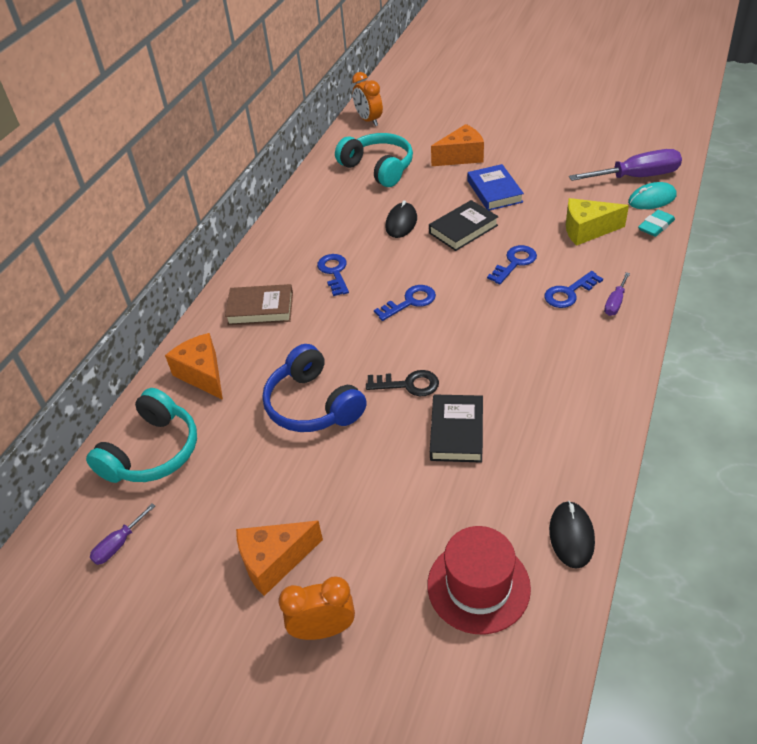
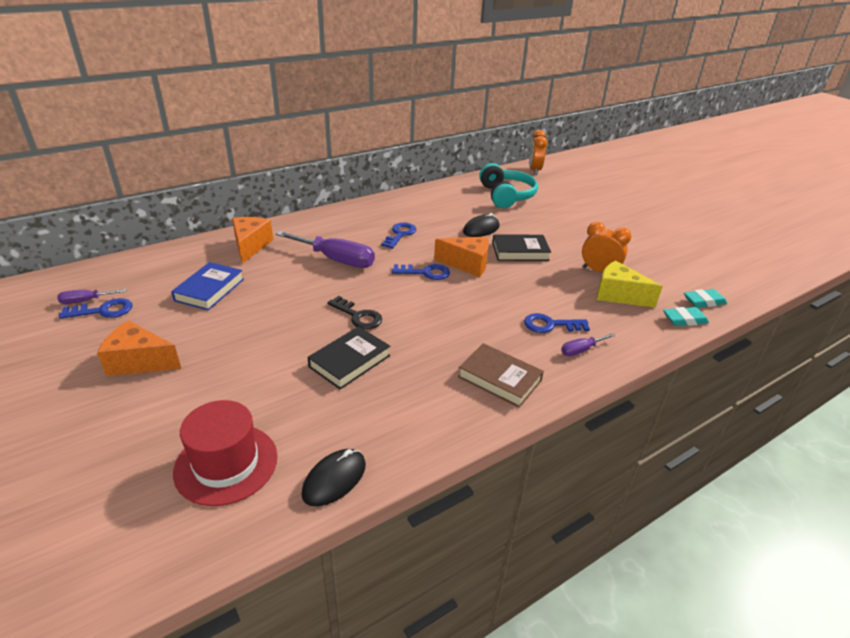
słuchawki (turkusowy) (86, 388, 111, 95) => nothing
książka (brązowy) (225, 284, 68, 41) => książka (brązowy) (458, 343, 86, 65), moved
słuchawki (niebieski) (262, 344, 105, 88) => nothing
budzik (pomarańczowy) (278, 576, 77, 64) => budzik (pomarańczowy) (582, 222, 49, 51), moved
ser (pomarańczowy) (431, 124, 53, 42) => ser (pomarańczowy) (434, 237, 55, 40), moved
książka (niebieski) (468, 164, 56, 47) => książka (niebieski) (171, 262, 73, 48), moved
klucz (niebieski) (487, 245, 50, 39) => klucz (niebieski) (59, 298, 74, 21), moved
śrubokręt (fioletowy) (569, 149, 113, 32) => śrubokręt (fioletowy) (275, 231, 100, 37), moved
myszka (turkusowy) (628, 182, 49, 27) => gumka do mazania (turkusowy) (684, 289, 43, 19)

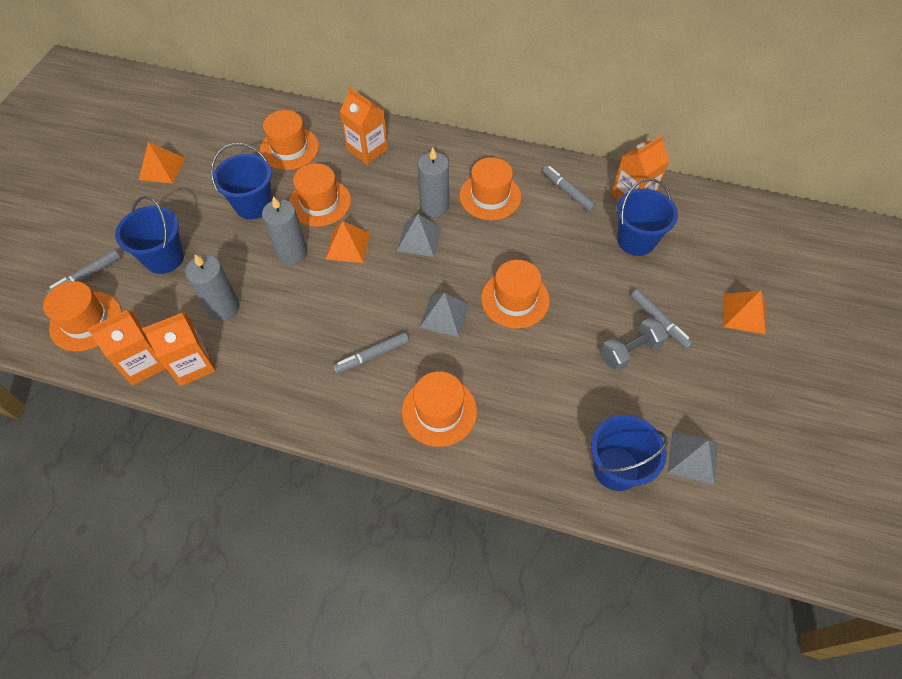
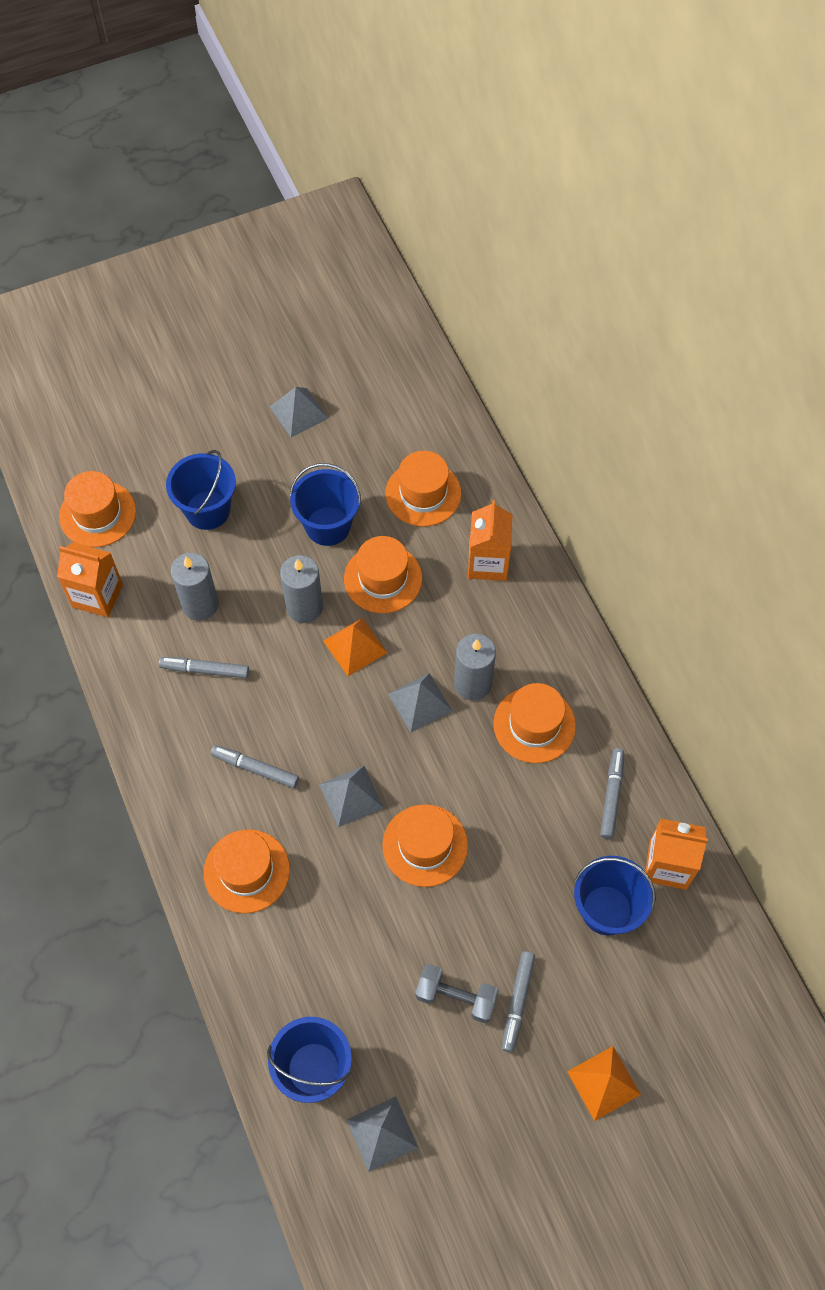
flamaster (szary) (47, 249, 74, 44) => flamaster (szary) (159, 657, 90, 21), moved
piramida (pomarańczowy) (139, 142, 46, 42) => piramida (szary) (270, 387, 59, 50)
karton mleka (pomarańczowy) (142, 312, 74, 74) => nothing

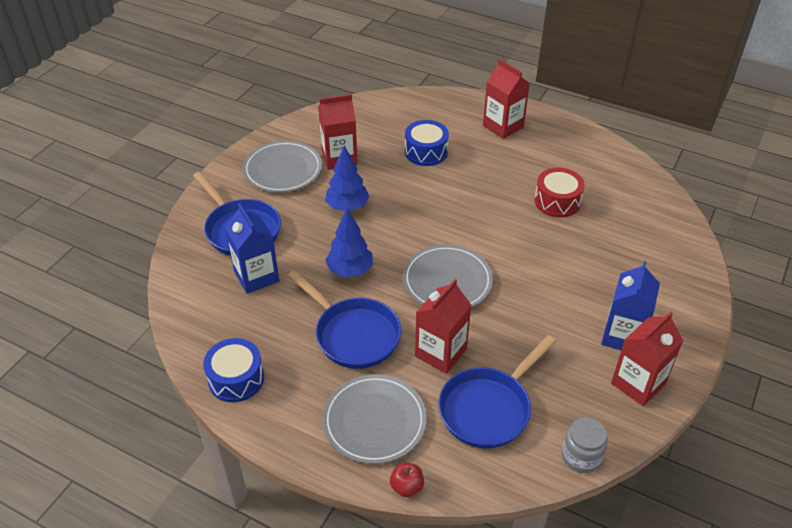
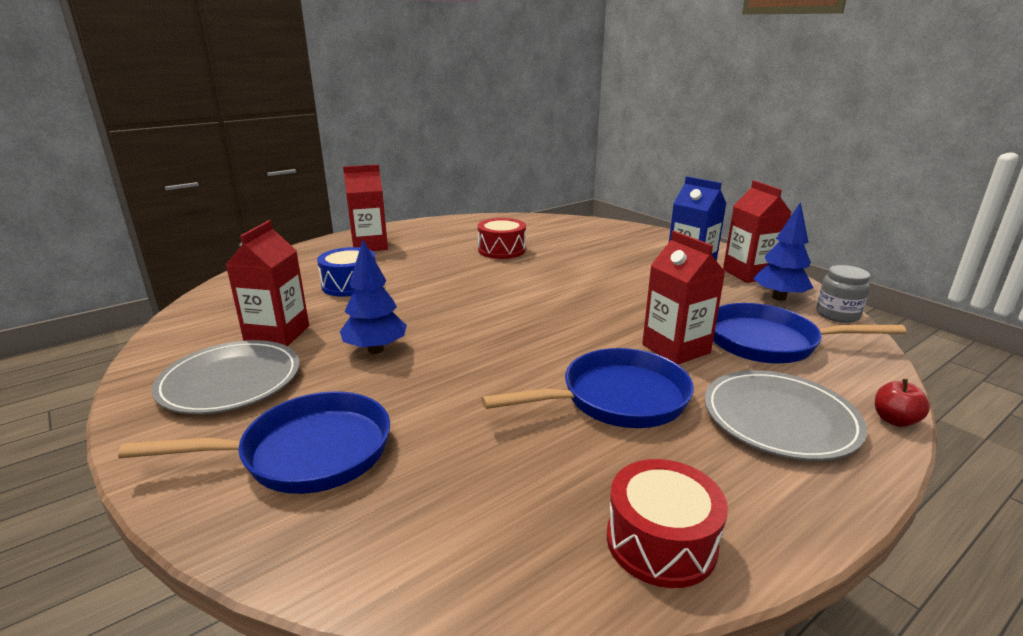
bęben (niebieski) (203, 338, 61, 64) => bęben (czerwony) (607, 459, 121, 129)
karton mleka (niebieski) (225, 203, 54, 91) => nothing
drzewko (niebieski) (326, 209, 47, 68) => drzewko (niebieski) (753, 202, 60, 99), moved
talerz (szary) (403, 245, 90, 63) => nothing
patelnia (niebieski) (438, 335, 118, 114) => patelnia (niebieski) (713, 303, 193, 61), 120 degrees clockwise

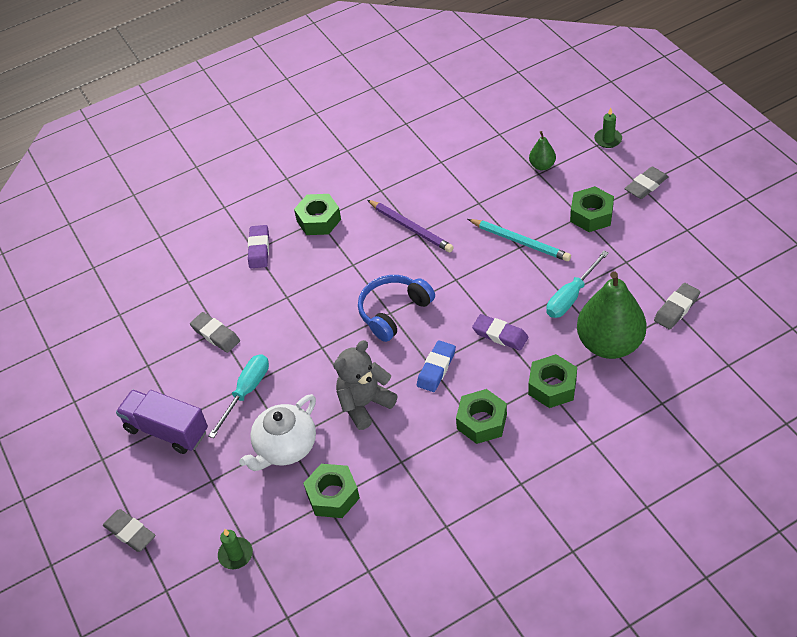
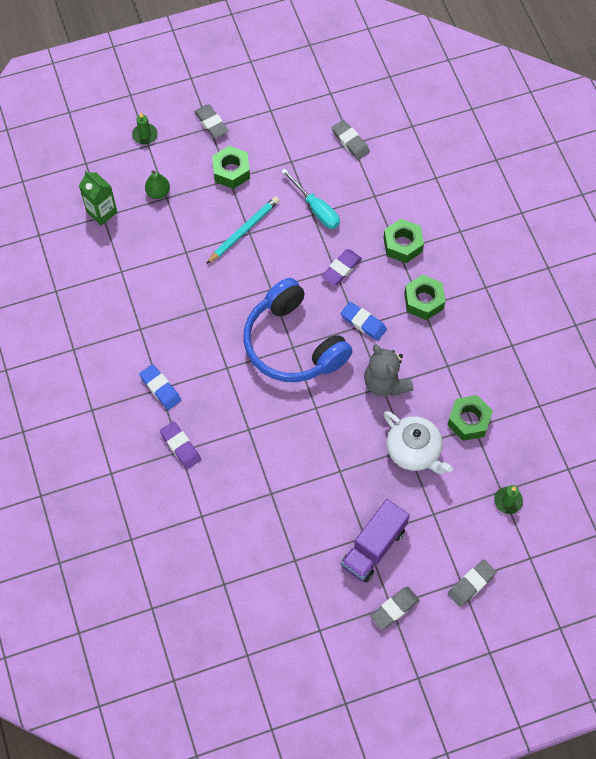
gumka do mazania (szary) (190, 312, 50, 41) => gumka do mazania (szary) (370, 587, 49, 43), moved
śrubokręt (turkusowy) (208, 354, 61, 84) => nothing
gumka do mazania (fioletowy) (248, 225, 21, 43) => gumka do mazania (fioletowy) (160, 421, 41, 48), 45 degrees clockwise
nakrętka (zielony) (294, 194, 47, 41) => gumka do mazania (niebieski) (139, 364, 42, 46)
słuchawki (niebieski) (358, 275, 77, 67) => słuchawki (niebieski) (243, 278, 110, 104), x1.58
ołówek (fioletowy) (367, 200, 87, 52) => nothing
gruszka (zielony) (577, 271, 70, 88) => nothing
nothing => karton mleka (zielony) (79, 171, 38, 55)

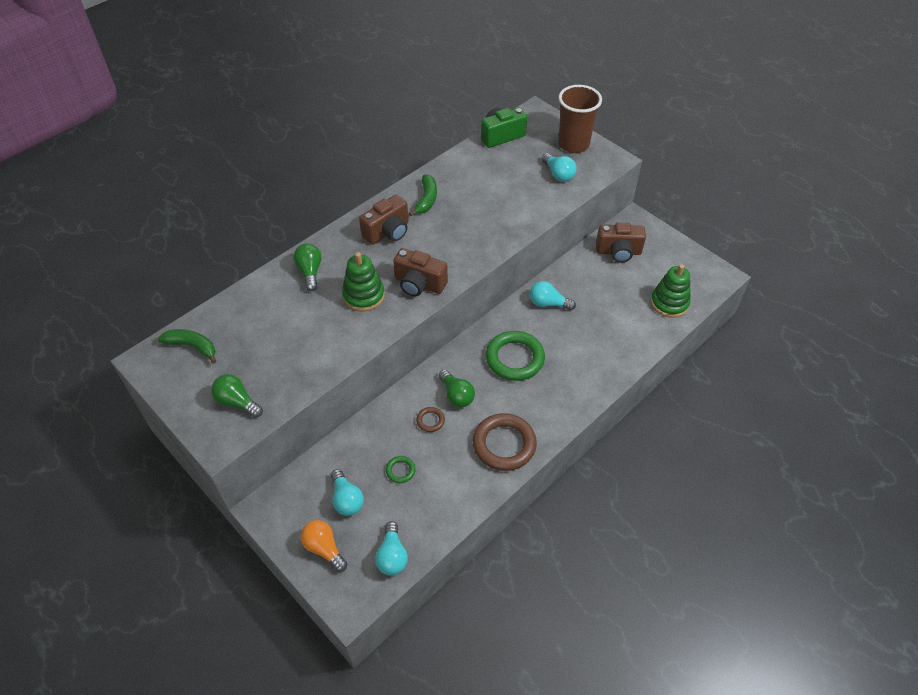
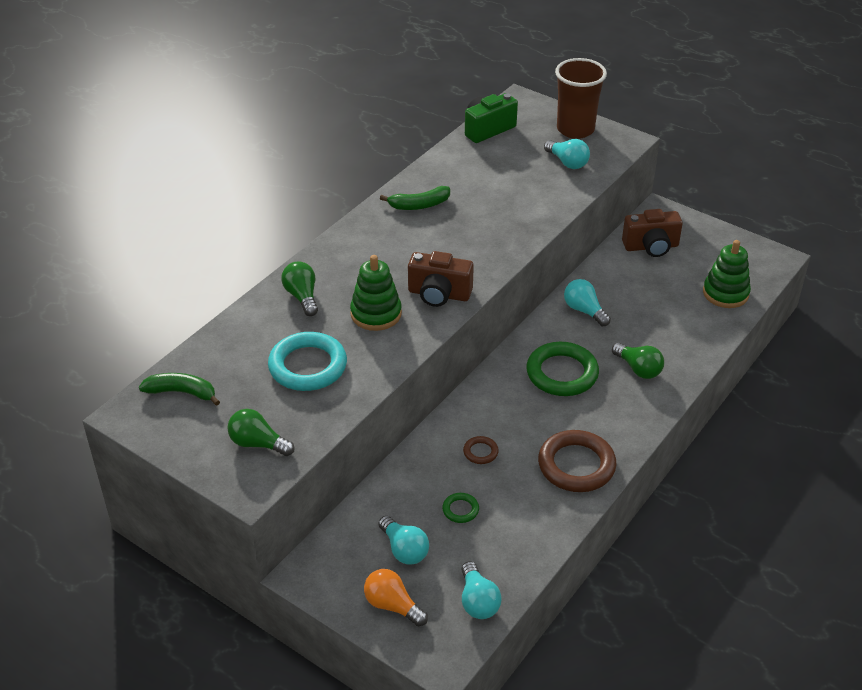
aparat fotograficzny (brązowy) (359, 194, 50, 51) => nothing
banan (zielony) (409, 175, 28, 41) => banan (zielony) (380, 186, 70, 24), 75 degrees clockwise
żarówka (zielony) (439, 369, 36, 38) => żarówka (zielony) (612, 343, 52, 36), moved
żarówka (turkusowy) (530, 281, 46, 29) => żarówka (turkusowy) (564, 279, 47, 47), 45 degrees clockwise
nothing => pierścień (turkusowy) (268, 332, 79, 59)

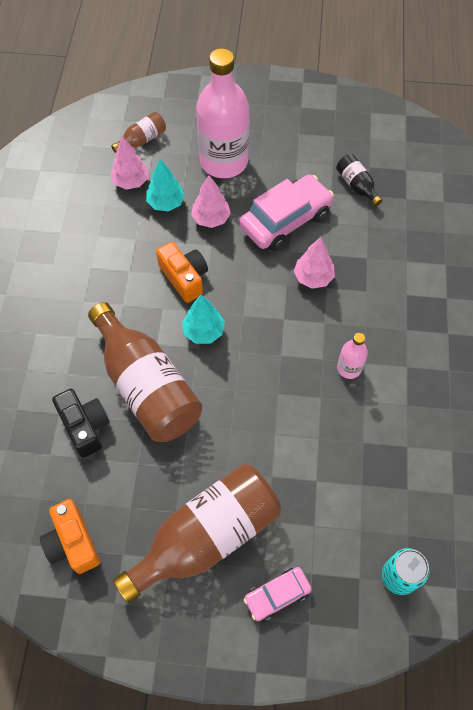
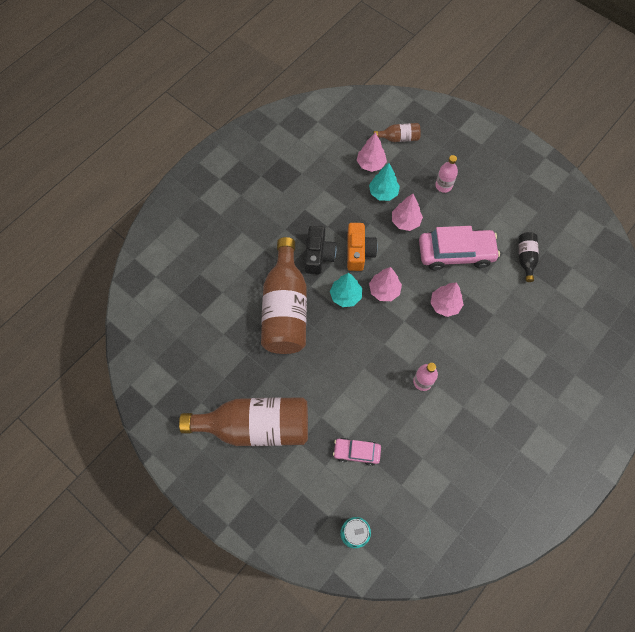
aparat fotograficzny (pomarańczowy) (40, 499, 60, 75) => nothing
aparat fotograficzny (czarny) (52, 389, 57, 69) => aparat fotograficzny (czarny) (305, 226, 32, 49), moved
butelka (różowy) (196, 48, 54, 130) => butelka (różowy) (435, 155, 23, 38), x0.44
samochód (różowy) (244, 567, 68, 54) => samochód (różowy) (333, 438, 48, 28), moved
nothing => drzewko (różowy) (369, 267, 33, 34)

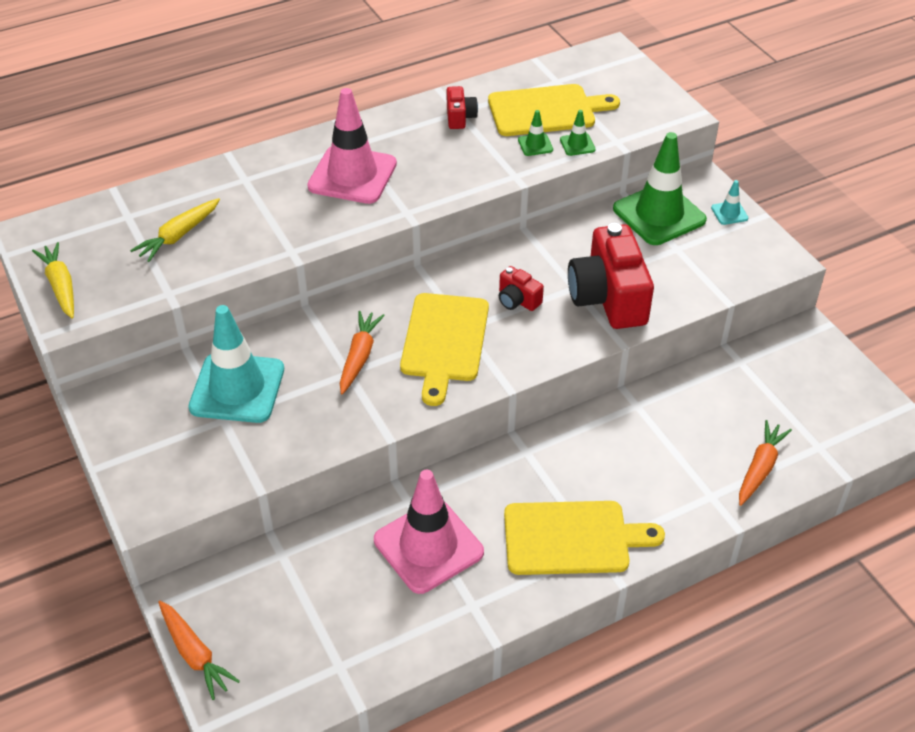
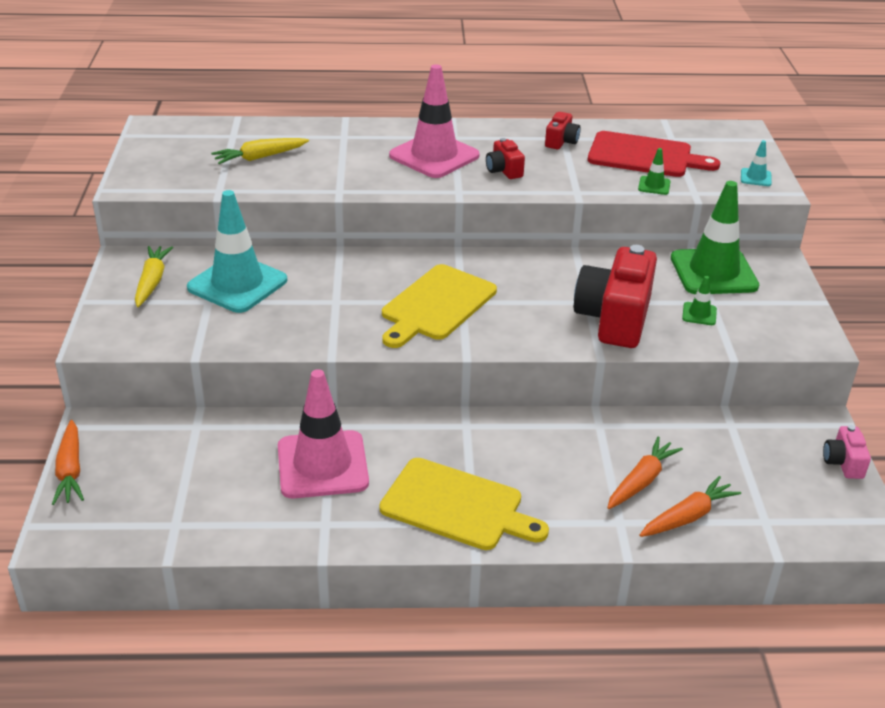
marchewka (żółty) (32, 242, 42, 77) => marchewka (żółty) (135, 246, 38, 61), moved
marchewka (pomarańczowy) (340, 311, 45, 84) => marchewka (pomarańczowy) (607, 437, 76, 72), moved
deska do krojenia (żółty) (488, 84, 132, 52) => deska do krojenia (czerwony) (588, 131, 132, 46)
aparat fotograficzny (czerwony) (499, 266, 45, 45) => aparat fotograficzny (czerwony) (486, 138, 39, 41), moved
pachołek (zielony) (518, 110, 35, 46) => pachołek (zielony) (682, 276, 35, 49), moved
pachołek (turkusowy) (711, 180, 37, 45) => pachołek (turkusowy) (741, 140, 31, 46), moved
nothing => aparat fotograficzny (różowy) (823, 425, 48, 54)

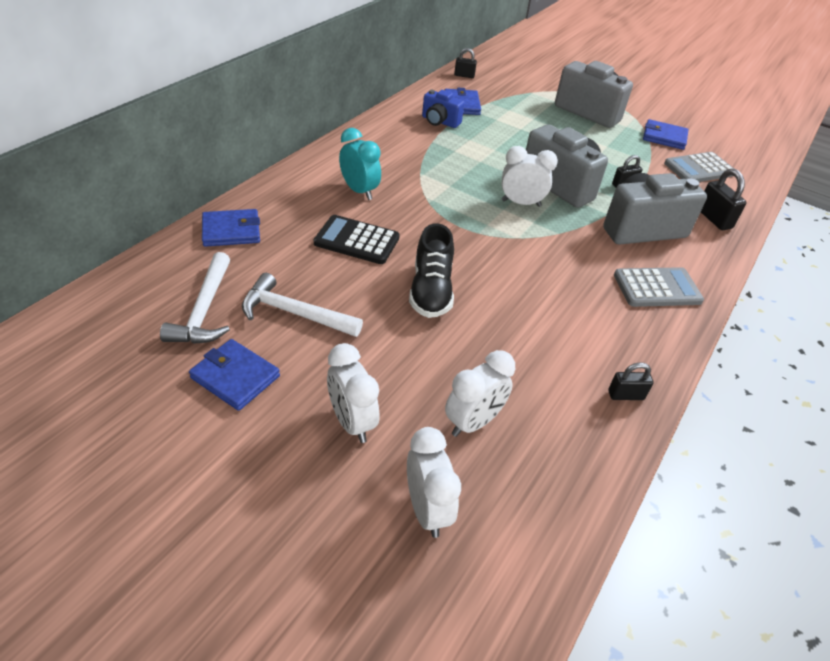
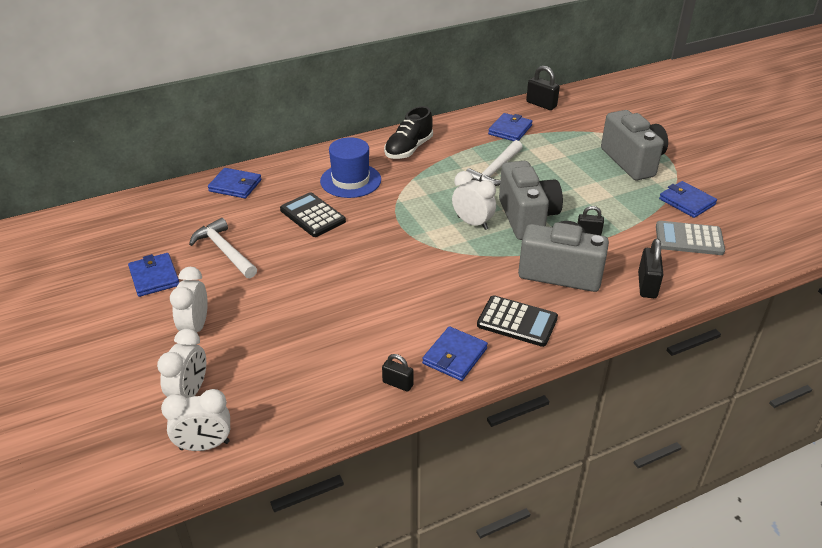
młotek (biały) (160, 252, 70, 92) => młotek (biały) (466, 140, 57, 46), moved
budzik (turkusowy) (339, 128, 42, 72) => kapelusz (niebieski) (320, 137, 61, 61)
but (czarny) (409, 223, 45, 95) => but (czarny) (384, 106, 49, 53), moved
aparat fotograficzny (niebieski) (422, 90, 42, 38) => nothing
budzik (biały) (445, 350, 70, 87) => budzik (biały) (161, 389, 69, 62), moved
kłódka (czarny) (454, 48, 23, 30) => kłódka (czarny) (526, 66, 34, 44), x1.56
kalkulator (szary) (614, 267, 90, 40) => kalkulator (czarny) (477, 295, 81, 52)
nothing => portfel (niebieski) (422, 326, 66, 55)

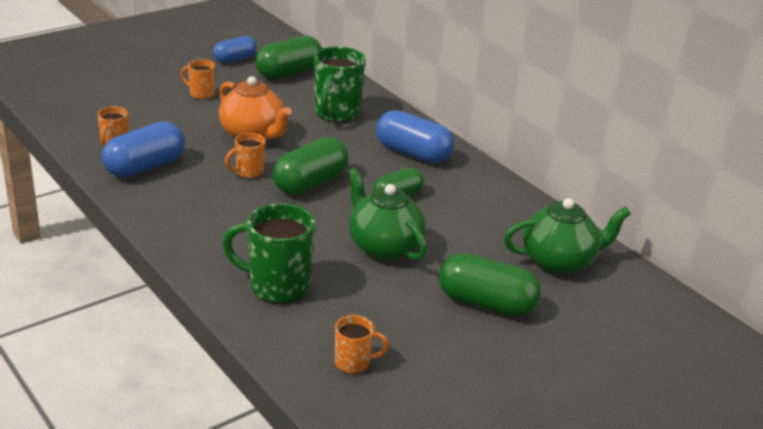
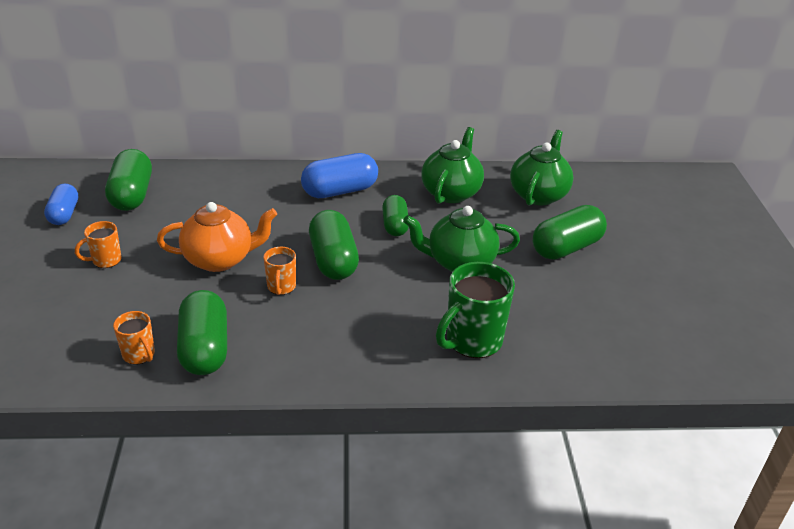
kapsułka (niebieski) (102, 122, 83, 56) => kapsułka (zielony) (177, 290, 50, 85)
kubek (zielony) (314, 46, 51, 76) => nothing
kubek (pomarańczowy) (335, 315, 54, 59) => nothing
nothing => imbryk (zielony) (421, 127, 63, 77)

